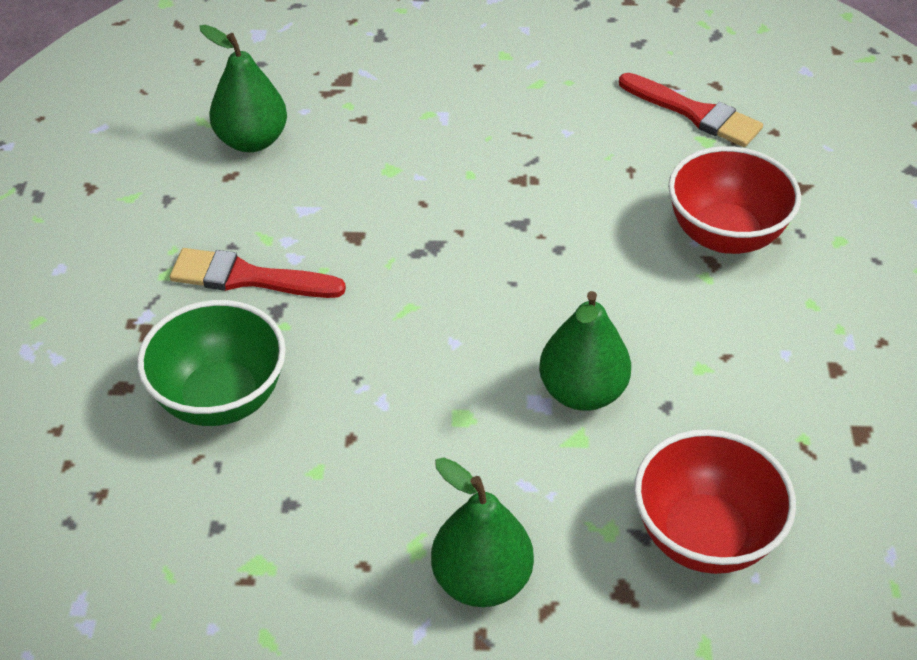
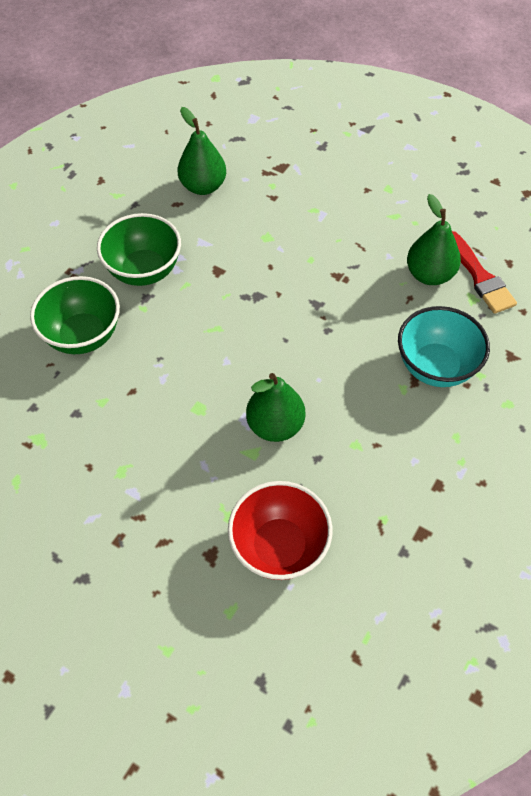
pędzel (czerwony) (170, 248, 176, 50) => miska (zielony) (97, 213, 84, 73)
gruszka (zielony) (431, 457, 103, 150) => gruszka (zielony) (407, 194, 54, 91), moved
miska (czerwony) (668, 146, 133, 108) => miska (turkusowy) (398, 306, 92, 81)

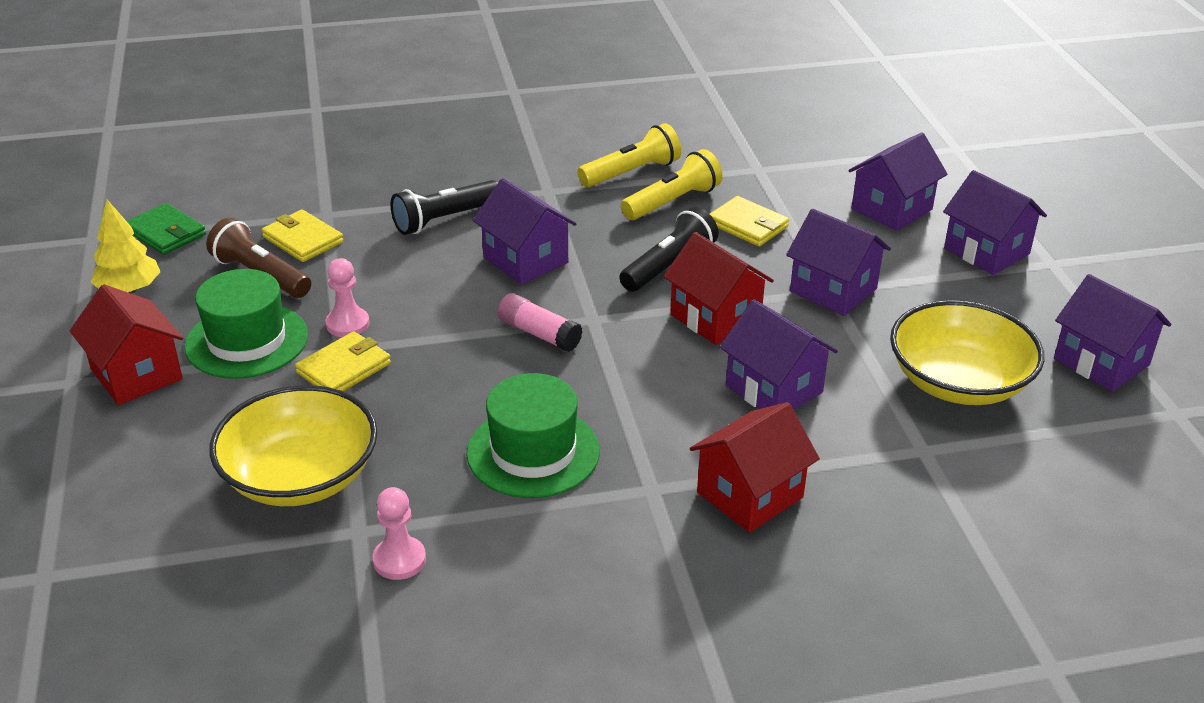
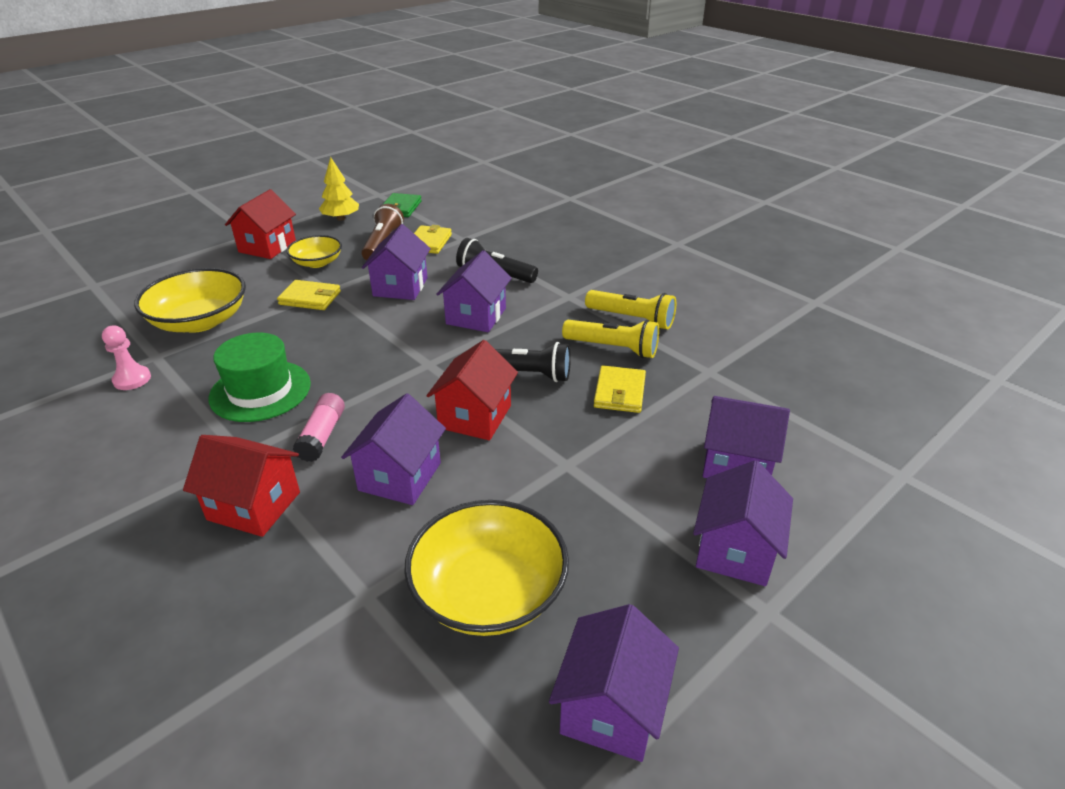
kapelusz (zielony) (184, 269, 124, 110) => miska (żółty) (286, 235, 56, 33)
pionek (różowy) (325, 258, 44, 79) => nothing
klej w sztyfcie (różowy) (497, 293, 86, 59) => klej w sztyfcie (różowy) (293, 393, 52, 69), moved
domek (fioletowy) (786, 209, 105, 107) => domek (fioletowy) (362, 224, 69, 76), moved

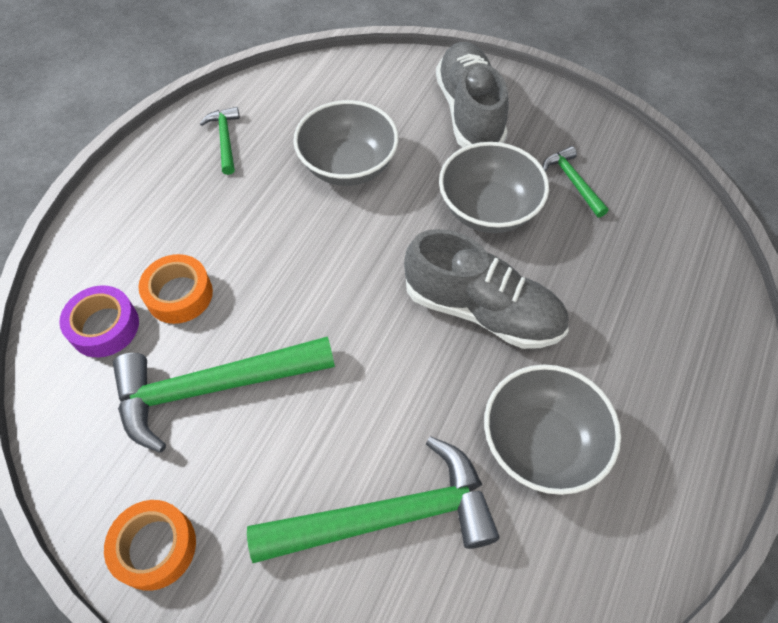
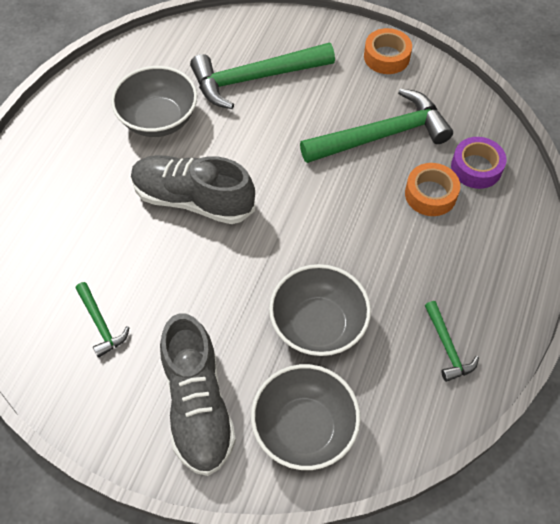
miska (szary) (439, 142, 110, 91) => miska (szary) (251, 364, 110, 106), moved

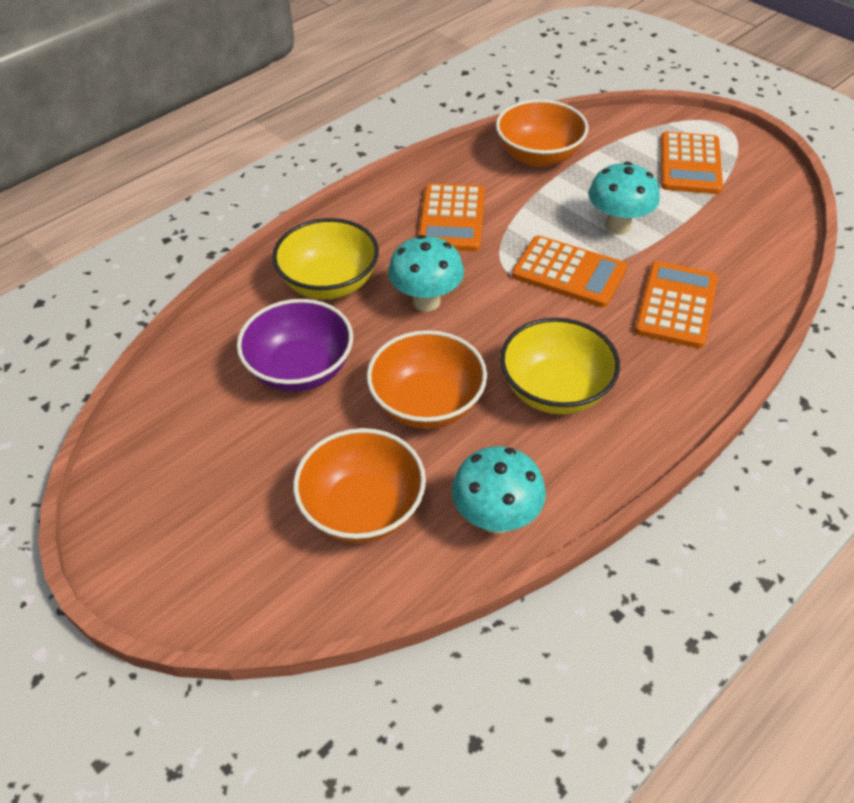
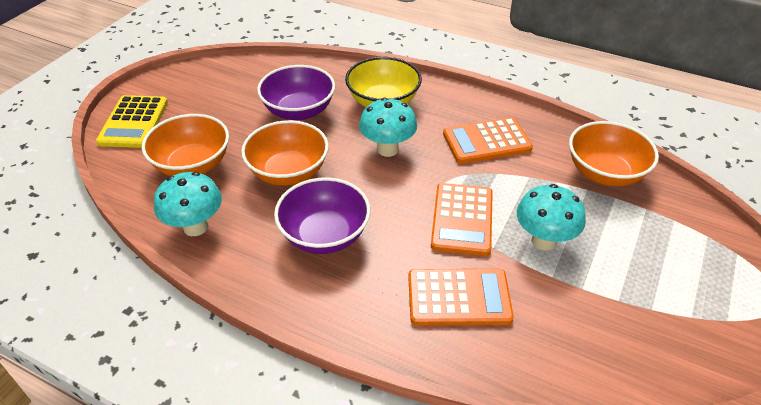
miska (żółty) (500, 318, 120, 96) => miska (fioletowy) (274, 177, 97, 77)
kalkulator (pomarańczowy) (661, 132, 62, 62) => nothing
nothing => kalkulator (żółty) (96, 95, 72, 53)

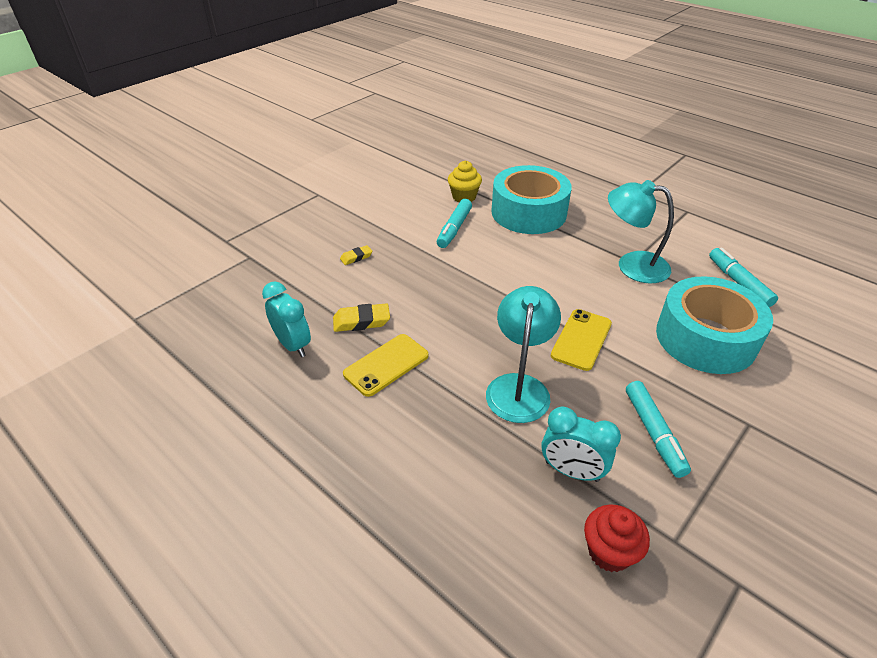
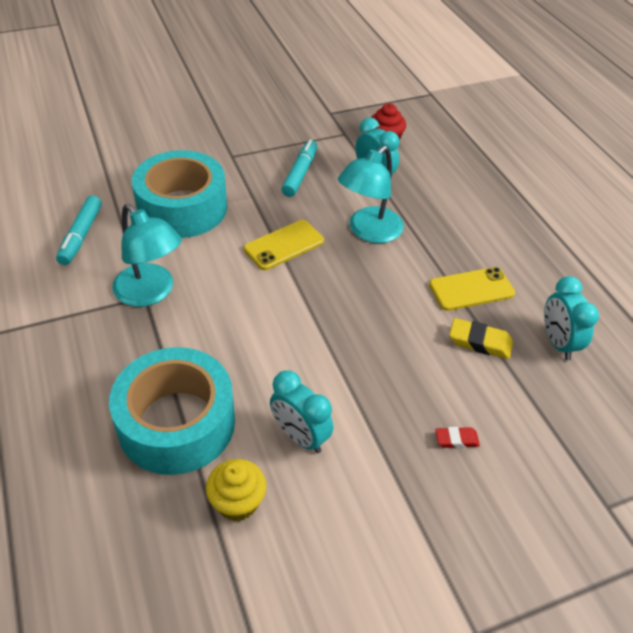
gumka do mazania (żółty) (340, 245, 32, 20) => gumka do mazania (czerwony) (435, 427, 45, 21)
flamaster (turkusowy) (437, 199, 35, 49) => budzik (turkusowy) (270, 370, 63, 83)

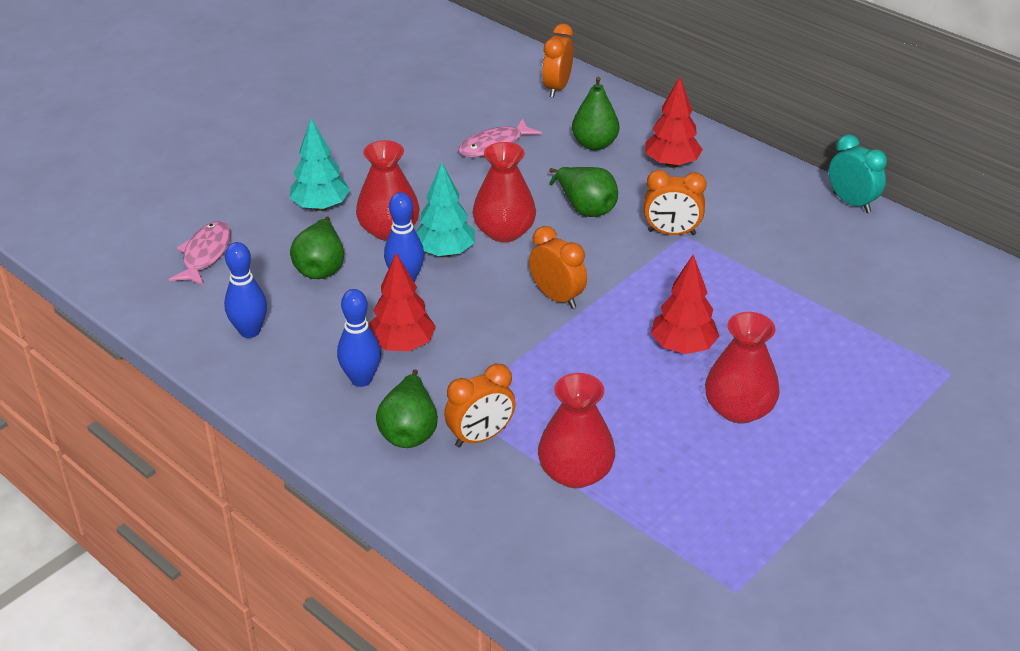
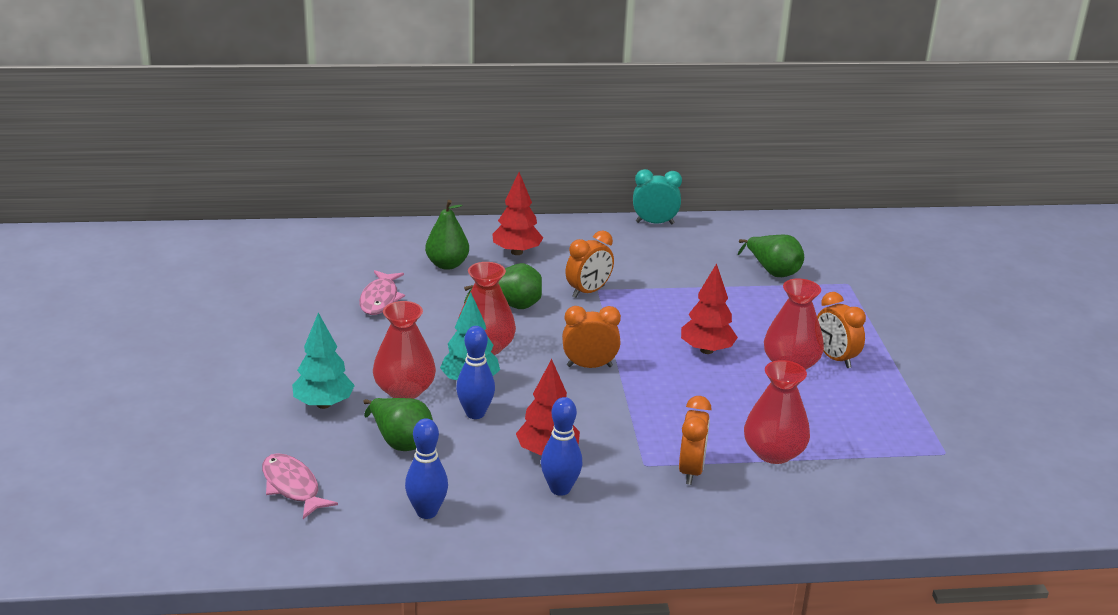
gruszka (zielony) (376, 369, 62, 79) => gruszka (zielony) (738, 234, 66, 43), moved
budzik (pomarańczowy) (542, 24, 31, 73) => budzik (pomarańczowy) (817, 292, 49, 76), moved

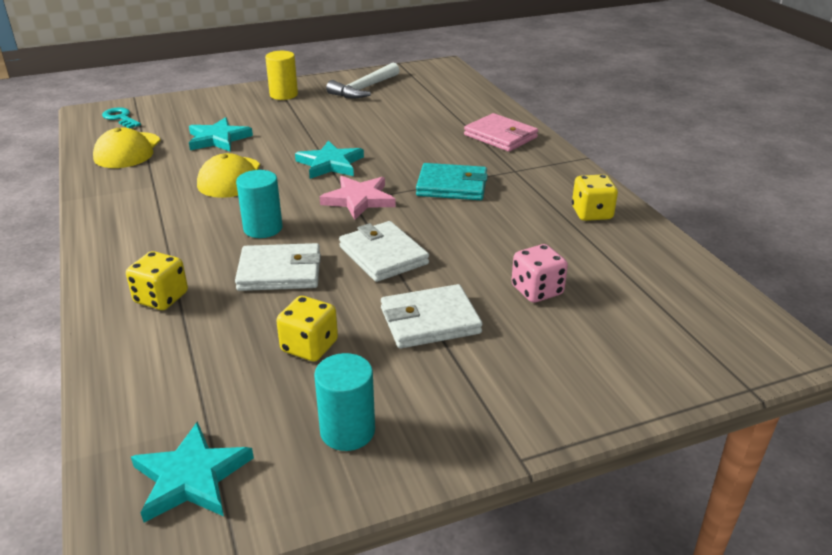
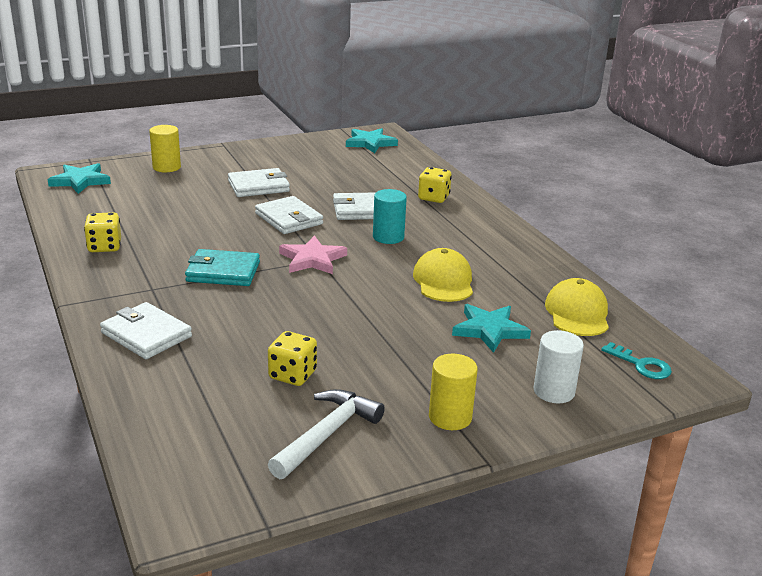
kostka do gry (żółty) (276, 296, 62, 66) => kostka do gry (żółty) (268, 331, 49, 55), moved
gwiazda (turkusowy) (295, 140, 69, 39) => gwiazda (turkusowy) (48, 163, 63, 31), moved
walec (turkusowy) (314, 353, 61, 98) => nothing
portfel (różowy) (464, 113, 74, 39) => portfel (biały) (100, 302, 92, 57)
kostka do gry (różowy) (511, 244, 57, 59) => nothing
nothing => walec (żółty) (149, 125, 32, 47)
nothing => walec (biały) (533, 330, 51, 73)

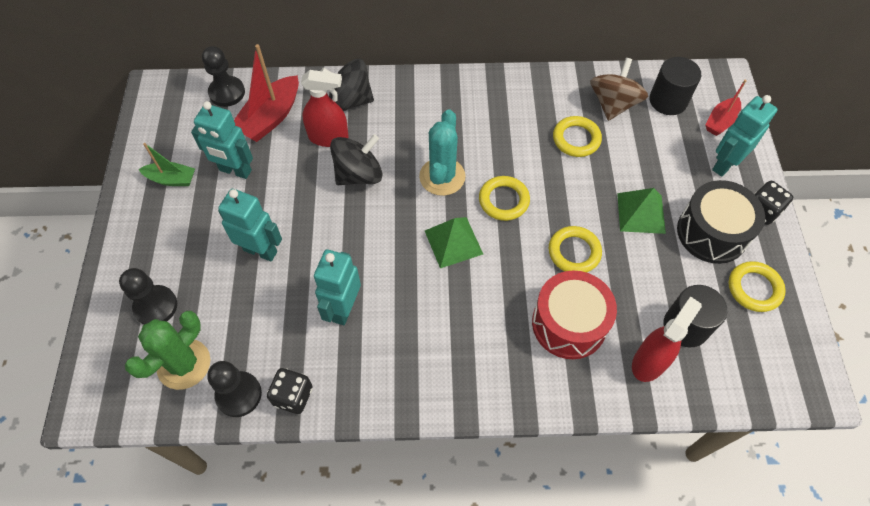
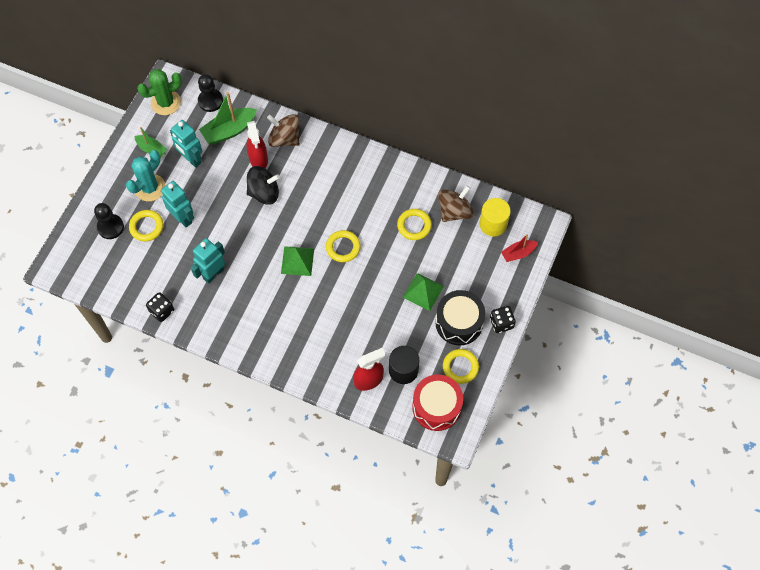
kaktus (zielony) (125, 311, 86, 79) => kaktus (zielony) (137, 69, 45, 46), moved
pionek (czarny) (207, 361, 55, 56) => nothing
łódka (czerwony) (234, 44, 65, 98) => łódka (zielony) (199, 92, 58, 53)
spryskiwacz (czerwony) (301, 70, 48, 77) => spryskiwacz (czerwony) (247, 121, 21, 47), 45 degrees clockwise
bączek (czarny) (321, 59, 53, 52) => bączek (brązowy) (267, 114, 33, 33)
kaktus (turkusowy) (419, 109, 46, 87) => kaktus (turkusowy) (126, 150, 40, 51), moved
bęben (czerwony) (532, 271, 85, 88) => bęben (czerwony) (412, 374, 51, 57), moved
pierścień (żółty) (548, 226, 54, 47) => pierścień (żółty) (129, 210, 34, 31), moved
walec (czarny) (650, 57, 51, 58) => walec (żółty) (479, 198, 32, 39)
robot (turkusowy) (712, 95, 66, 82) => nothing

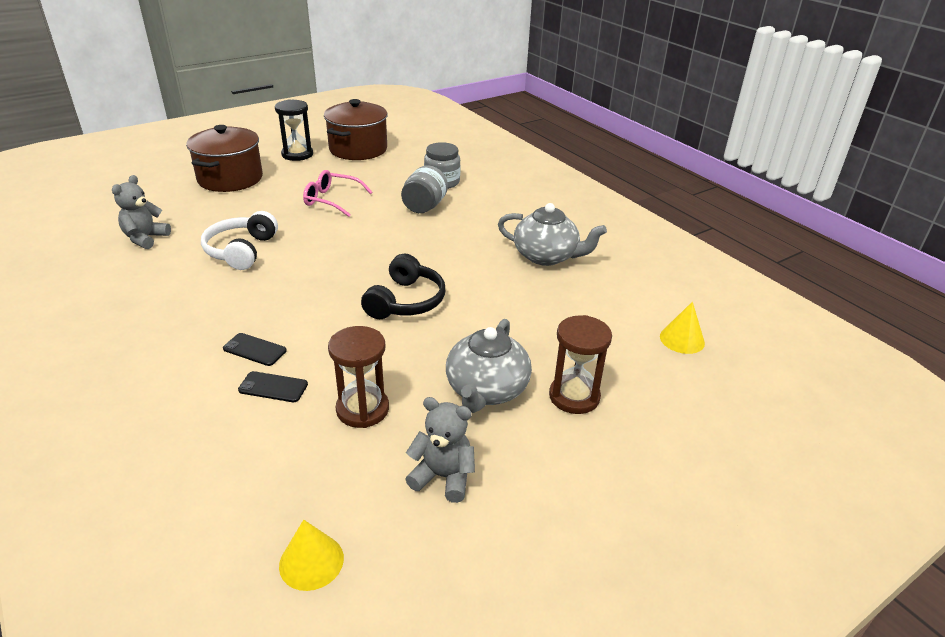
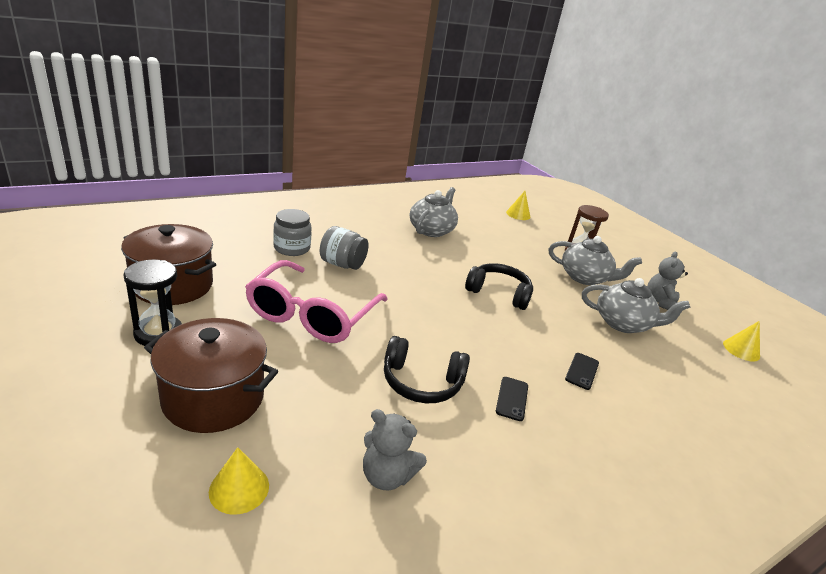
słuchawki (biały) (201, 211, 77, 59) => słuchawki (czarny) (384, 336, 86, 67)
telefon (czarny) (238, 371, 70, 31) => telefon (czarny) (496, 377, 32, 44), moved
okulary (różowy) (303, 170, 70, 47) => okulary (różowy) (245, 260, 143, 83), x1.76
klepsydra (brązowy) (328, 326, 61, 102) => imbryk (szary) (582, 278, 108, 55)
nothing => stożek (żółty) (209, 447, 60, 68)

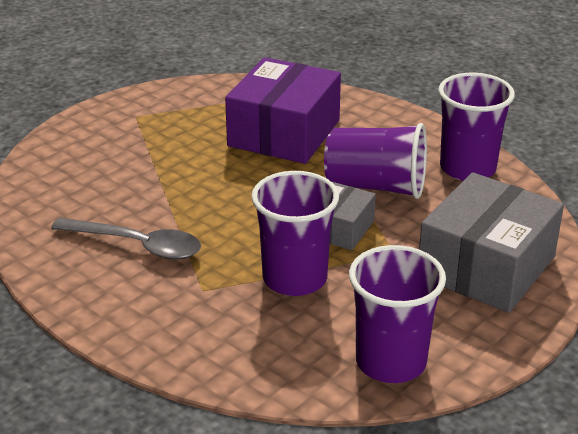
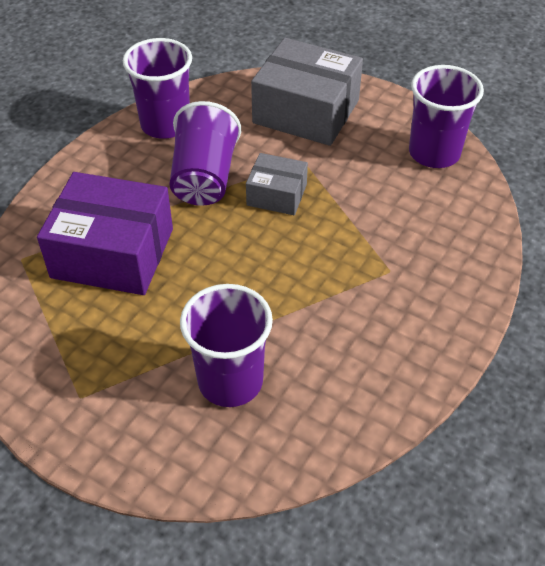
łyżka (szary) (51, 217, 150, 42) => nothing
szklanka (fioletowy) (251, 171, 88, 125) => szklanka (fioletowy) (180, 284, 93, 123), moved

